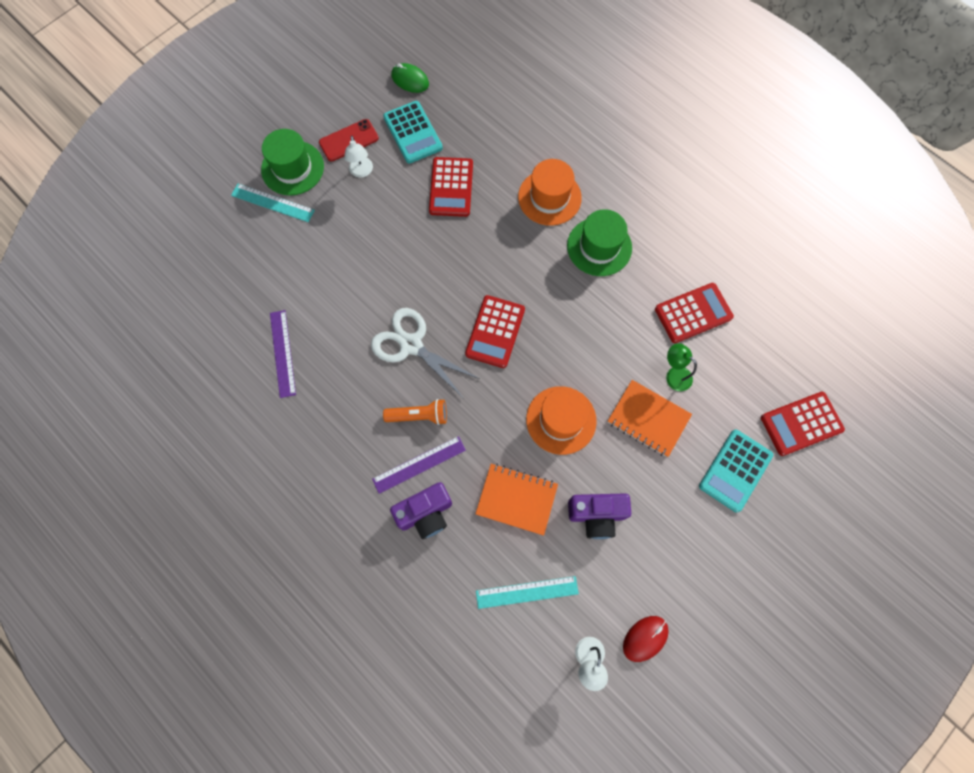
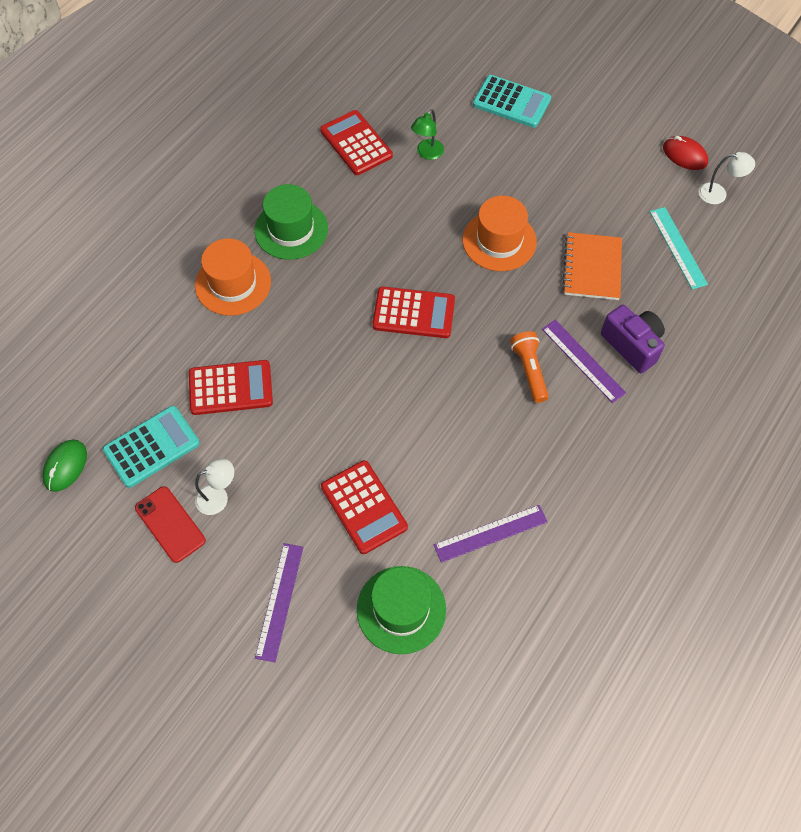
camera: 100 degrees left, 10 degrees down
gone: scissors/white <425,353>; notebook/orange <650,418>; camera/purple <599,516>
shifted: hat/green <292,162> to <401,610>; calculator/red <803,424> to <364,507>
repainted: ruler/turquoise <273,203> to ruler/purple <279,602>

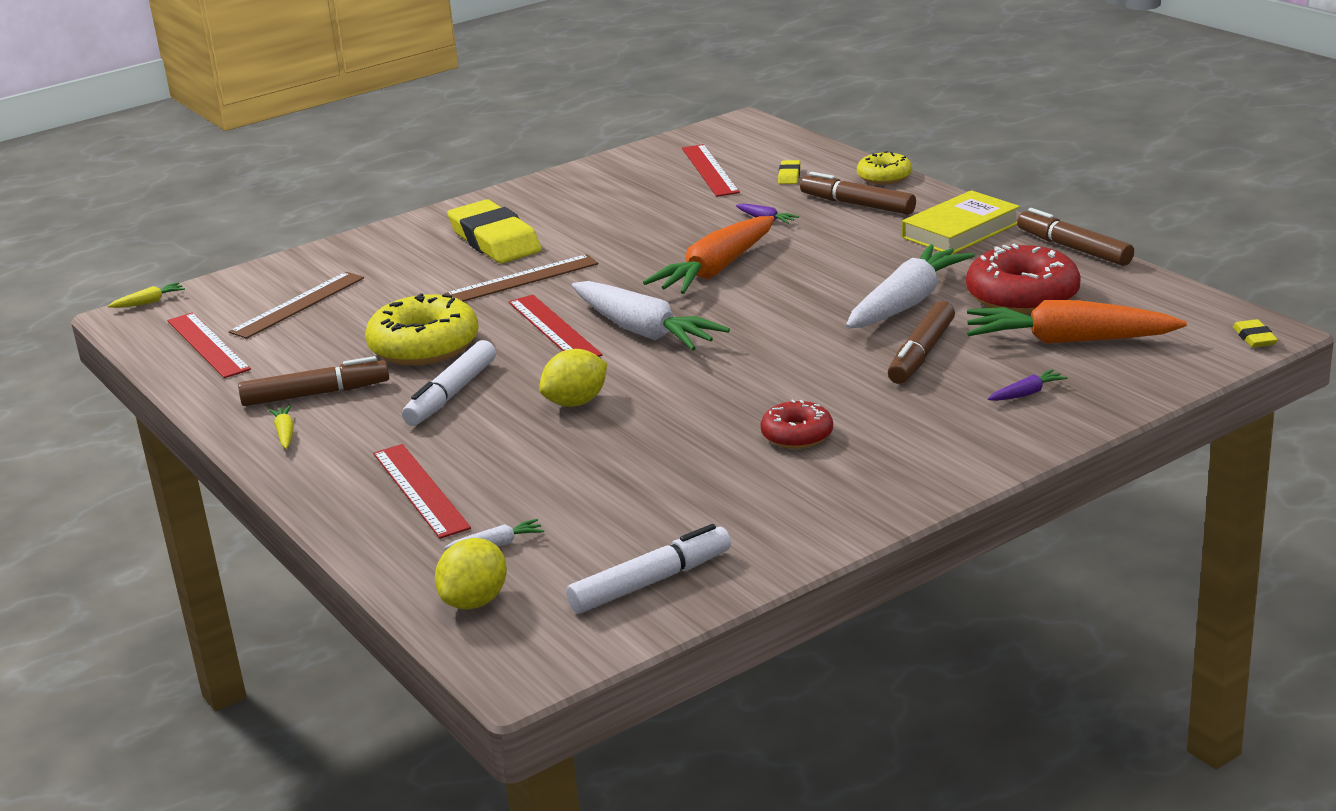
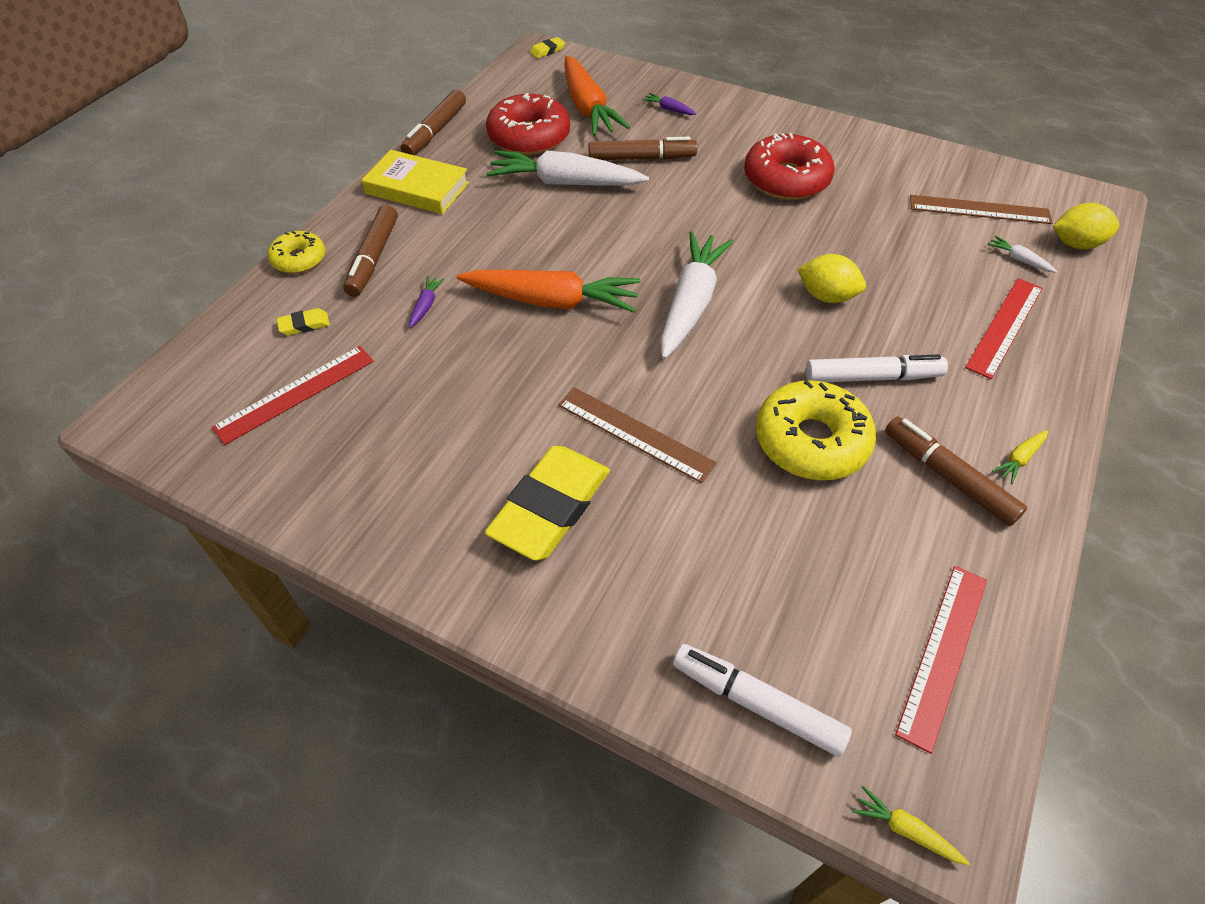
camera: 120 degrees left, 25 degrees up
gone: ruler/red <555,326>
shifted: ruler/brown <296,305> to <981,209>; marker/white <648,568> to <762,700>
scaled: donut/red <796,424> = <789,166> x1.75

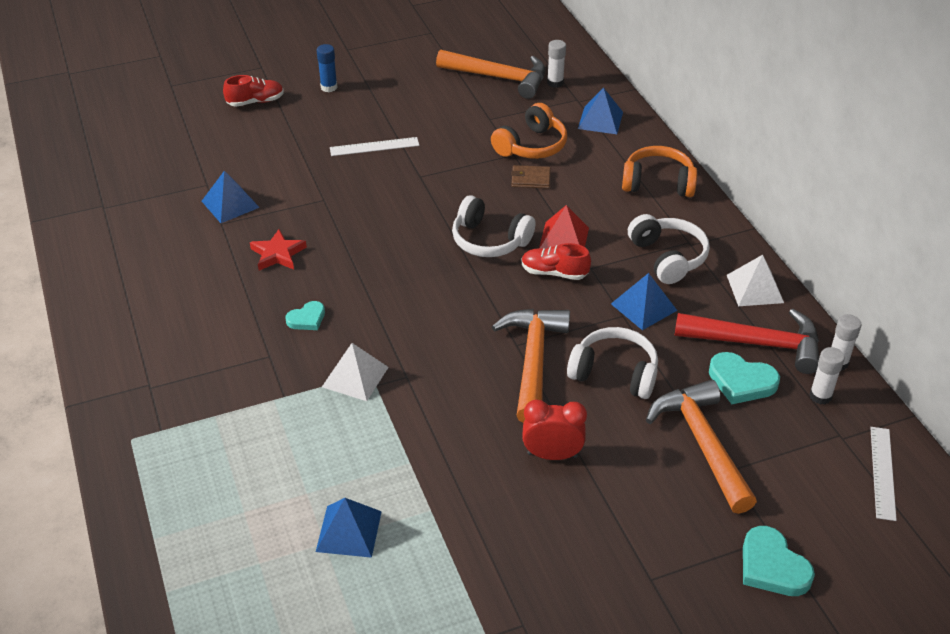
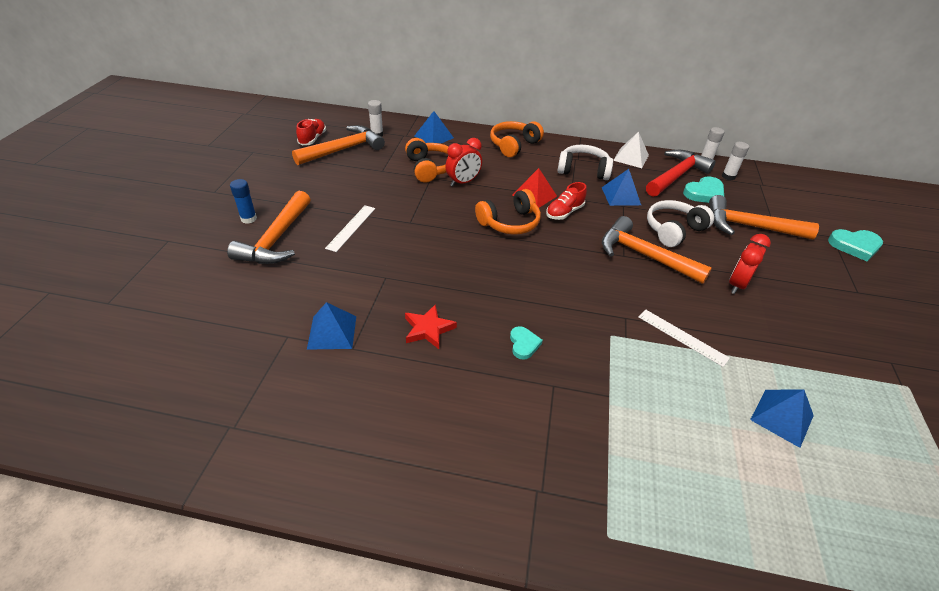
camera: 60 degrees left, 0 degrees up
gone: pyramid/white <355,372>
new: hammer/orange <269,227>
shifted: shoe/red <253,91> to <311,132>; ruler/white <883,474> to <684,338>
swapped: wallet/brown <530,177> to clock/red <463,162>
repainted: headphones/white <493,226> to headphones/orange <508,212>

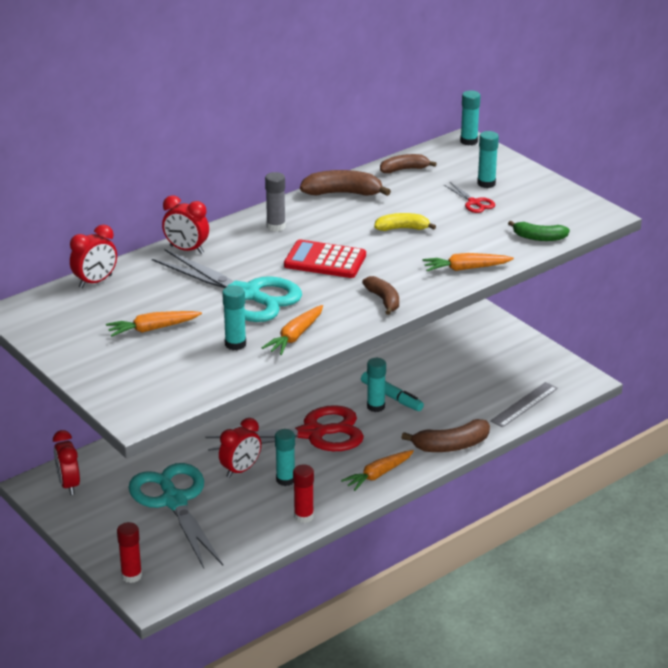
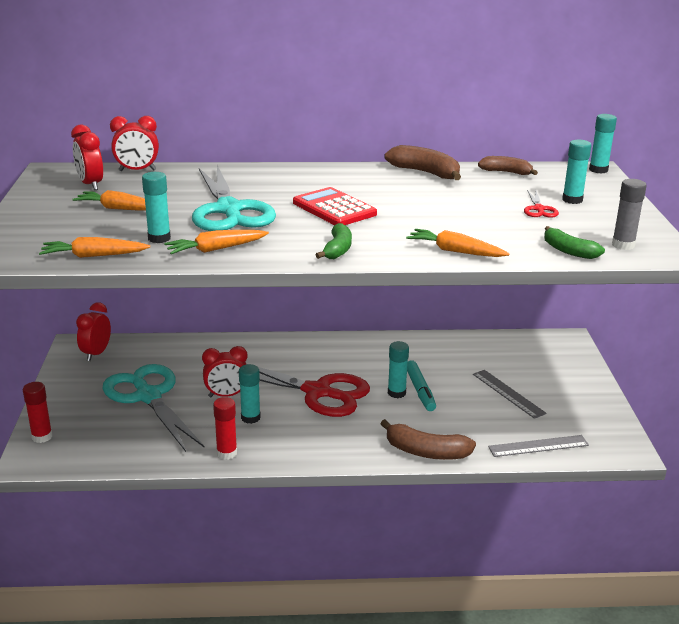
camera: 35 degrees right, 5 degrees down
gone: banana/yellow <405,222>
new: ruler/grey <510,394>
shifted: glue stick/grey <275,201> to <629,214>; clock/red <185,224> to <87,157>; carrot/orange <377,470> to <94,247>
repainted: banana/brown <380,295> to banana/green <334,241>
rotated: scissors/turquoise <176,515> = <153,408> 45 degrees counterclockwise

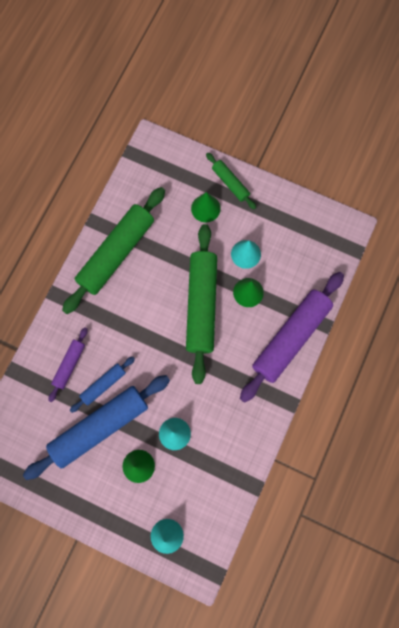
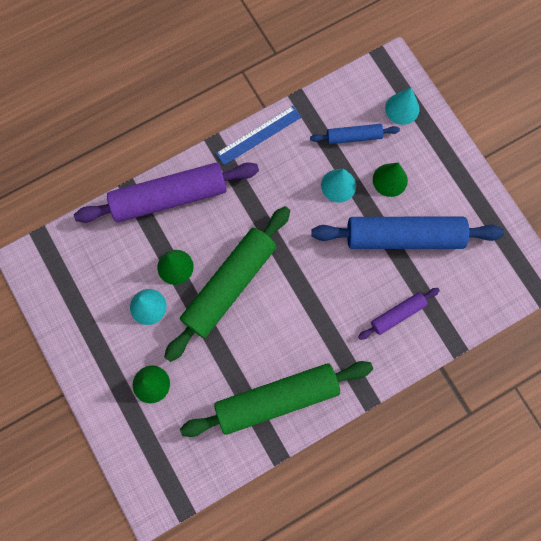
camera: 145 degrees left, 0 degrees up
gone: rolling pin/green <231,181>
new: ruler/blue <258,135>
shifted: rolling pin/blue <102,385> to <355,134>

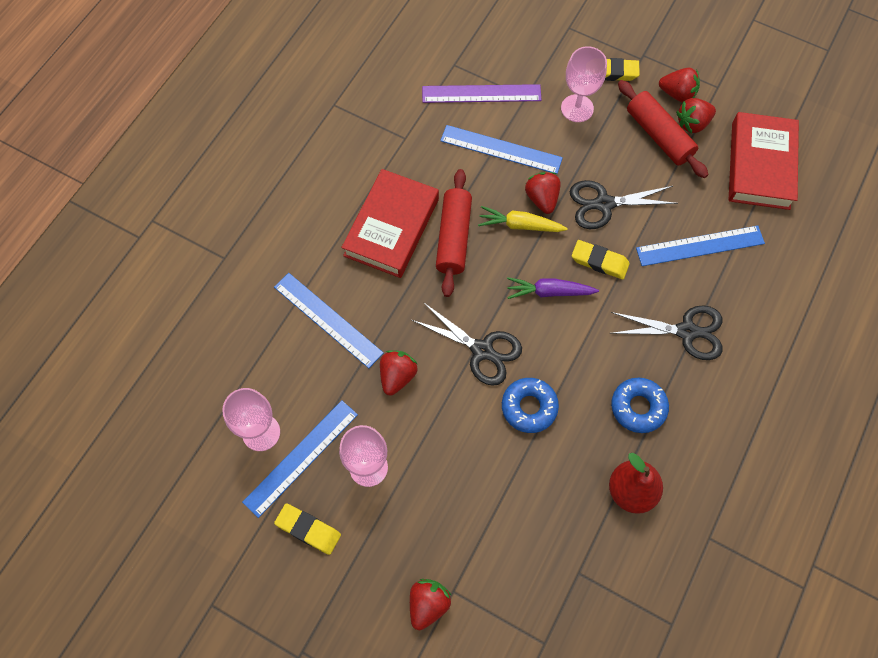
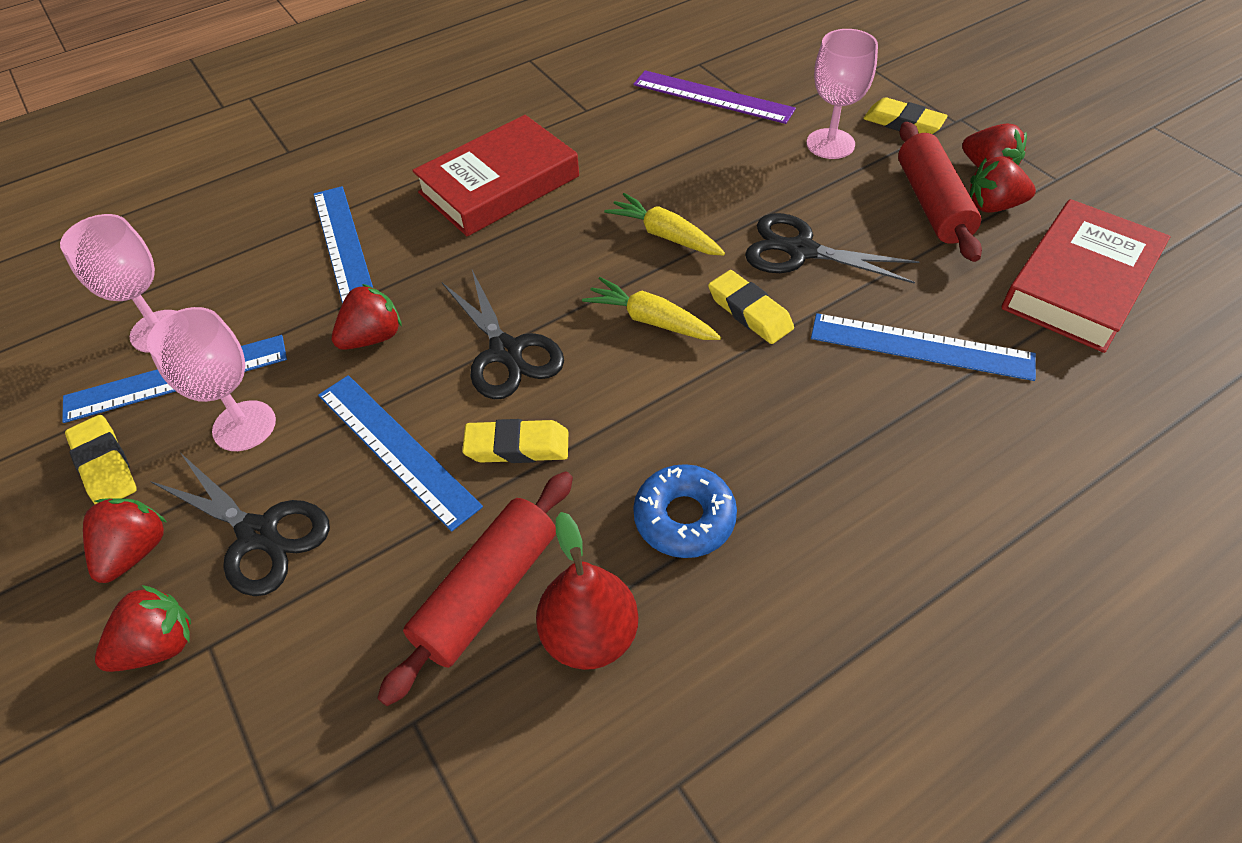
camera: 30 degrees right, 15 degrees down
shifted: ruler/blue <501,149> to <400,453>; rolling pin/red <454,233> to <475,589>; strawberry/red <543,193> to <124,540>; scissors/black <666,333> to <240,525>
swapped: donut/blue <530,405> to eraser/yellow <515,441>
repainted: carrot/purple <553,288> to carrot/yellow <651,308>

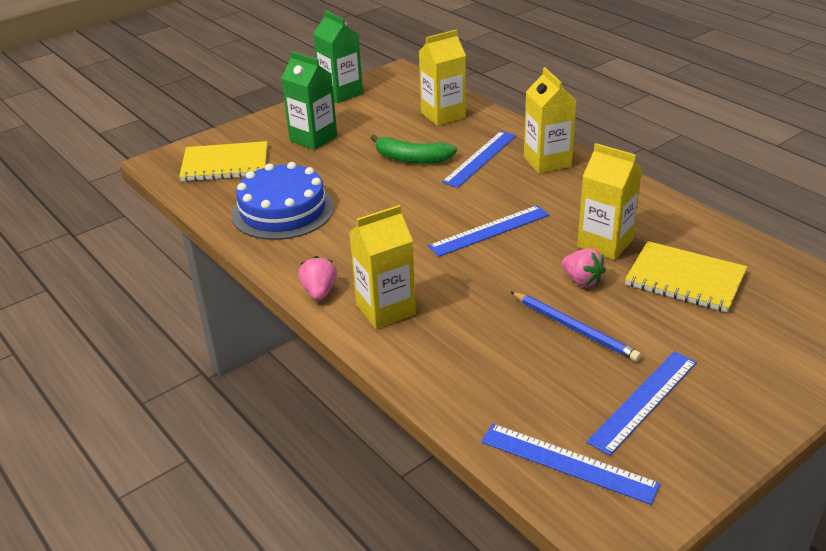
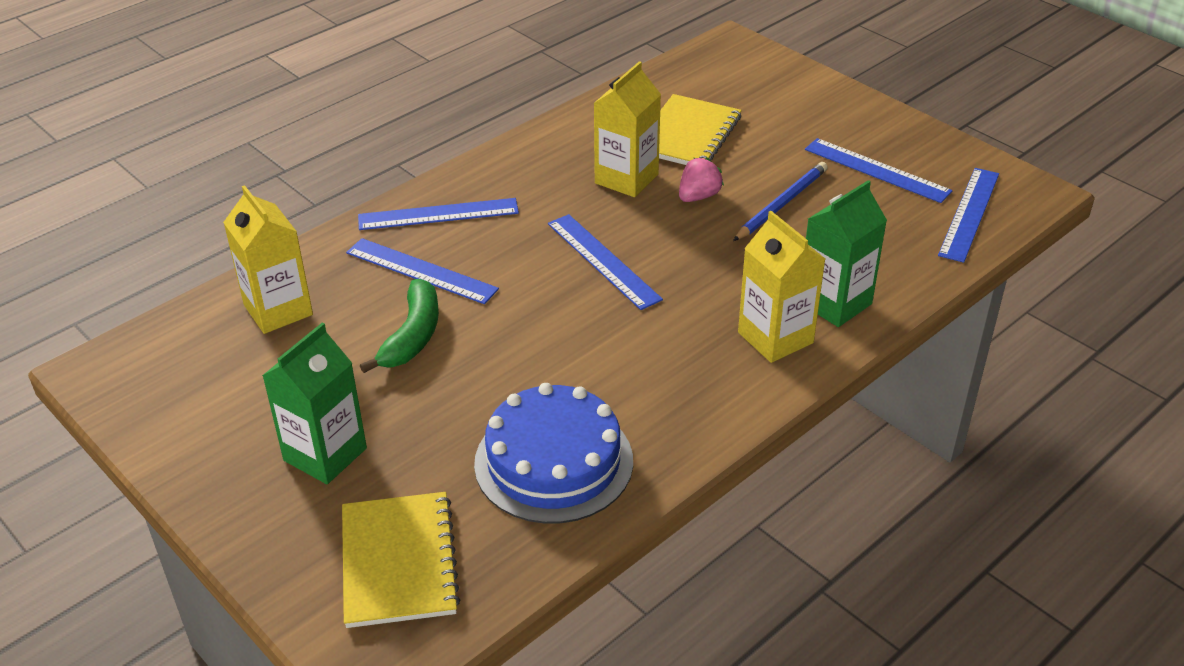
camera: 95 degrees left, 5 degrees up
gone: strawberry/pink <317,278>
shifted: carton/green <338,56> to <846,253>
swapped: carton/yellow <550,120> to ruler/blue <438,214>

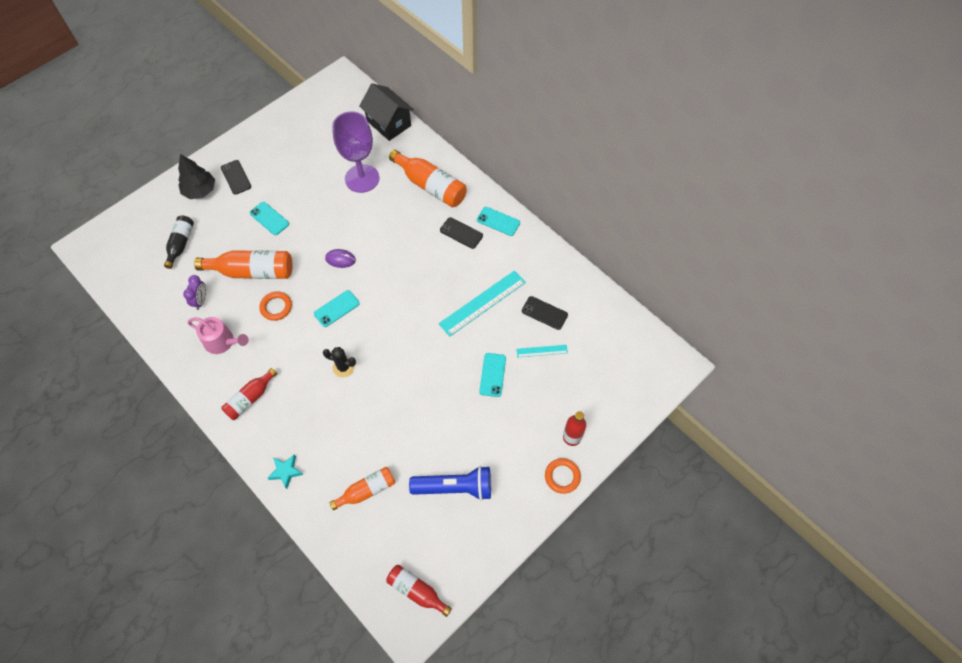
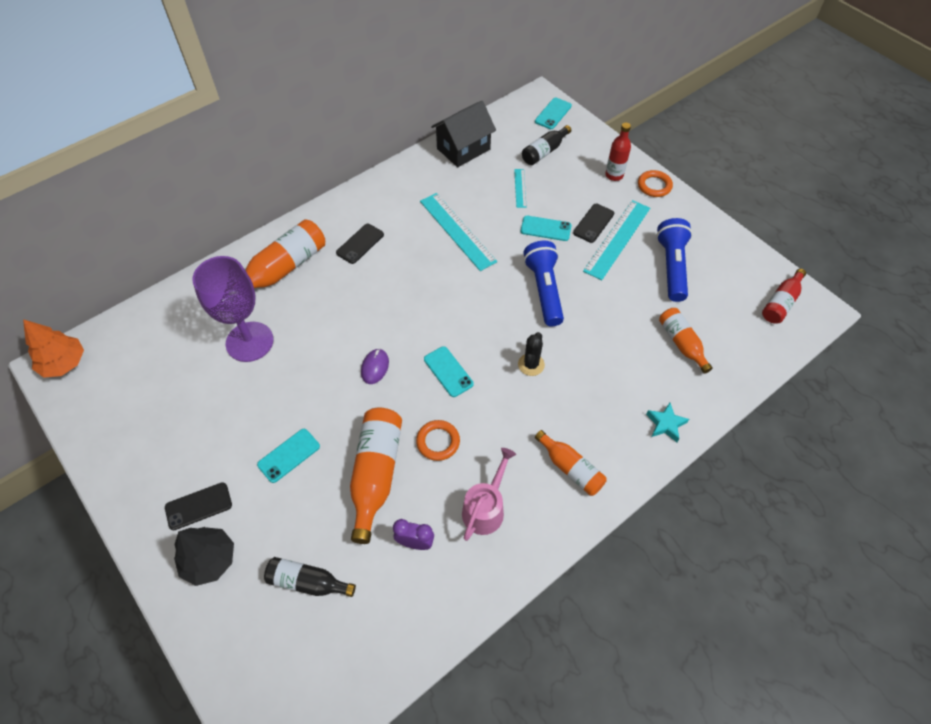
camera: 85 degrees left, 5 degrees down
new: bottle/black <546,145>; ruler/turquoise <616,240>; flashlight/blue <544,283>; tree/orange <53,348>
shifted: house/black <386,112> to <463,134>; phone/turquoise <498,221> to <553,113>; phone/black <545,313> to <593,223>
repainted: bottle/red <249,394> to bottle/orange <571,463>

